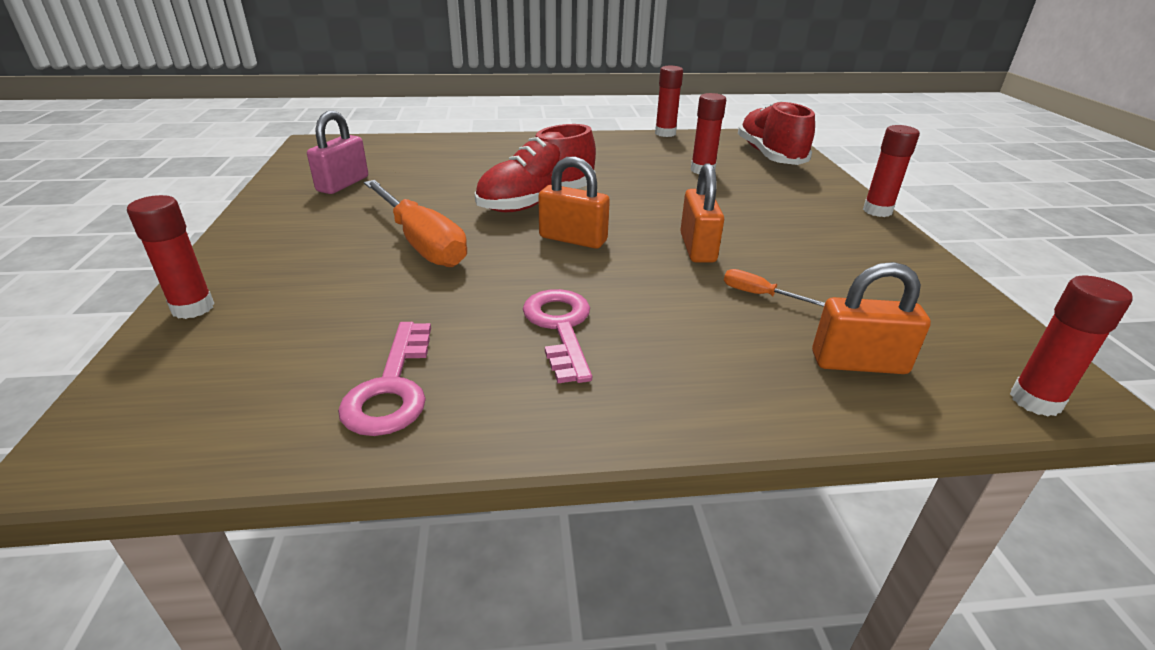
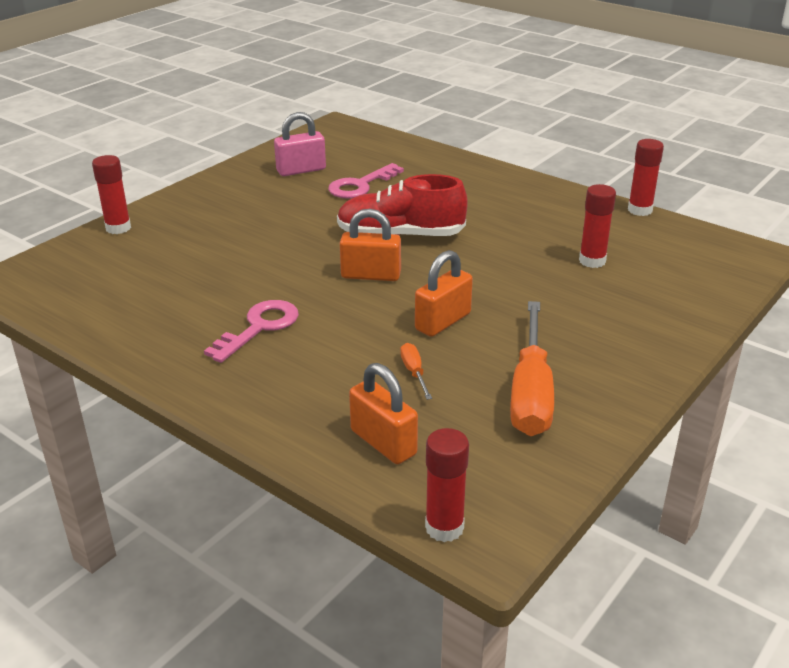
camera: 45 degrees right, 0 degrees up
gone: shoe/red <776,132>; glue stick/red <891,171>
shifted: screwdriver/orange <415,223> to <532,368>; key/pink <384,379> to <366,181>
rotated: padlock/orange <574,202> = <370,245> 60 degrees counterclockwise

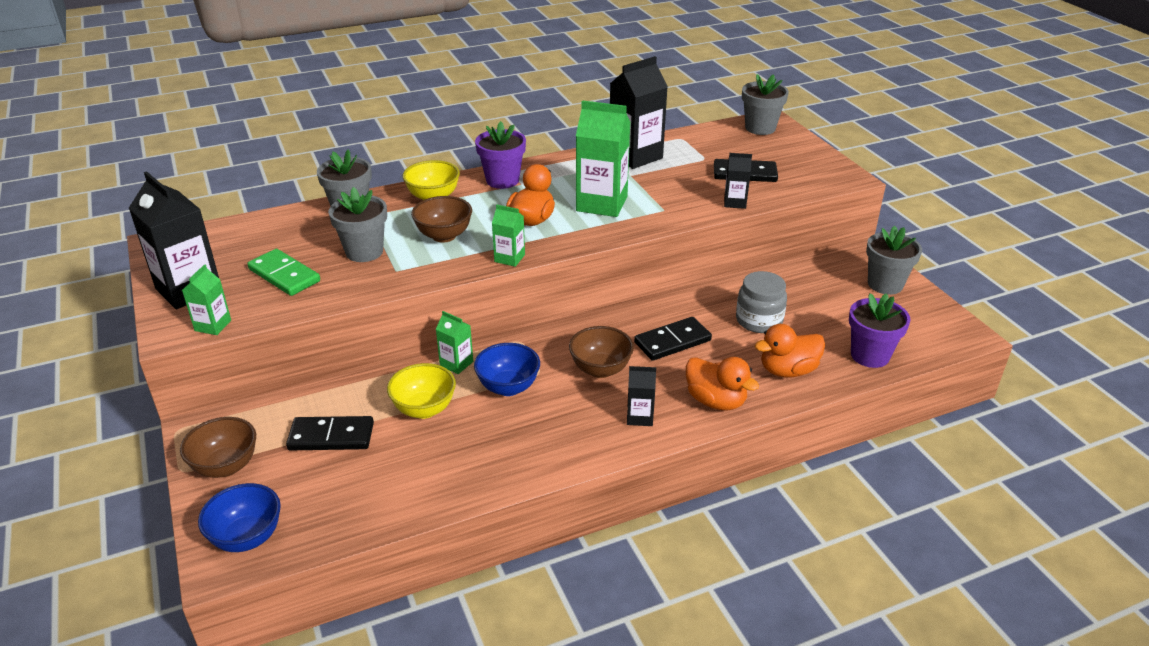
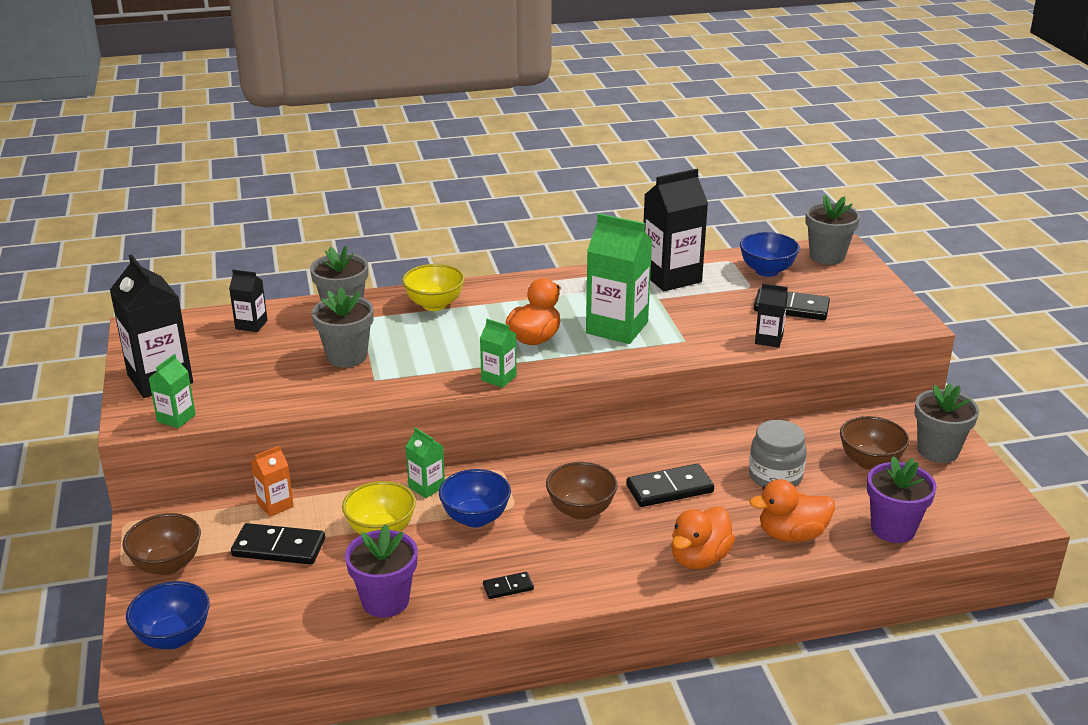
camera: 10 degrees right, 5 degrees down
gone: domino/green <283,272>
new: bowl/blue <770,254>; carton/orange <272,481>; domino/black <508,585>
shifted: flower pot/purple <500,155> to <381,571>; bowl/brown <441,219> to <875,443>; carton/black <641,396> to <248,301>
rotated: duck/orange <722,384> = <703,537> 75 degrees clockwise

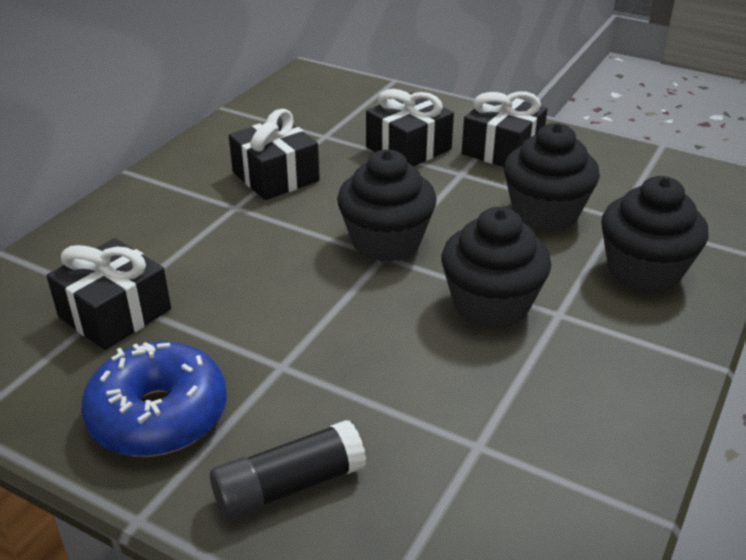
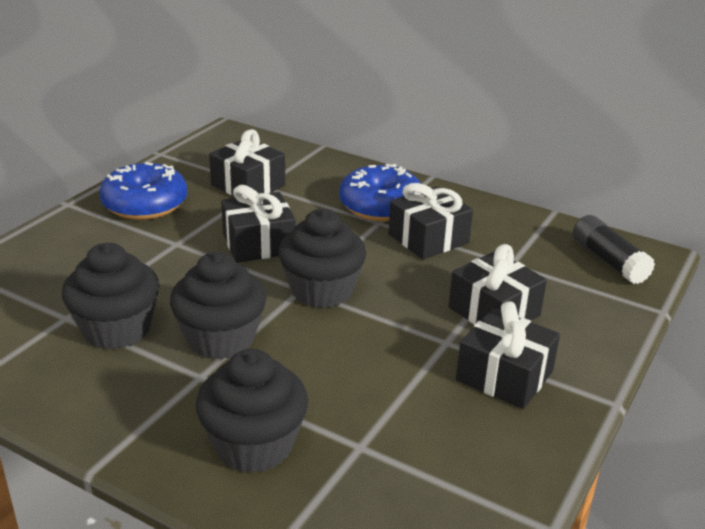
camera: 90 degrees right, 5 degrees down
new: donut/blue <380,192>; gift/black <258,224>
shifted: cupcake/black <552,177> to <111,296>; glue stick/black <288,470> to <614,249>

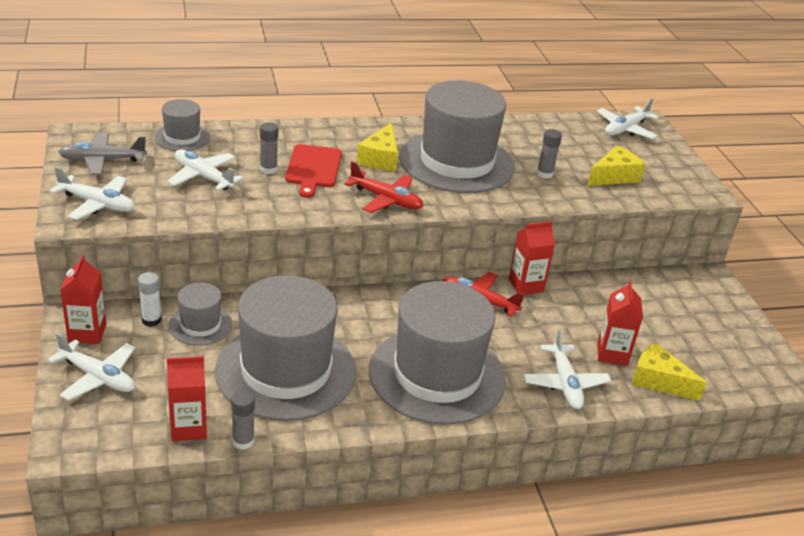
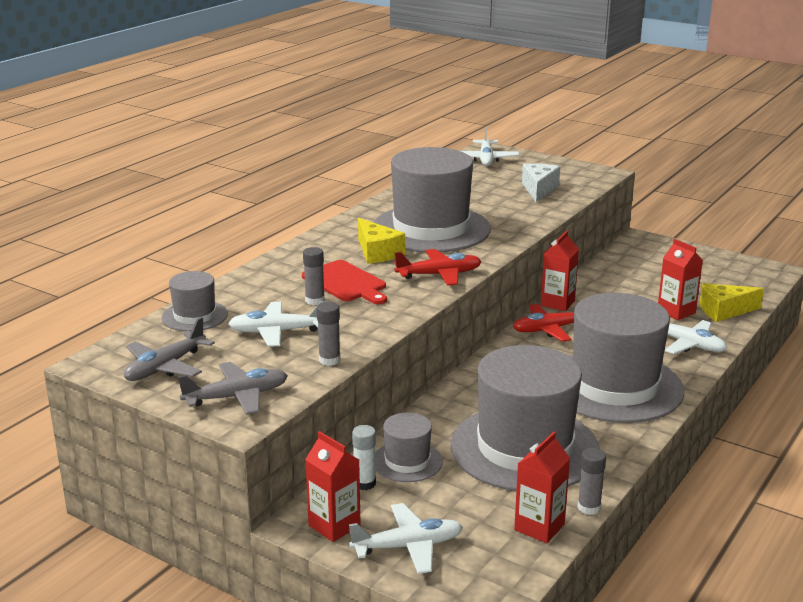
camera: 40 degrees left, 10 degrees down
shifted: glue stick/grey <549,154> to <328,334>
repainted: cheese/yellow <616,166> to cheese/white <541,182>; plane/white <92,193> to plane/grey <233,388>

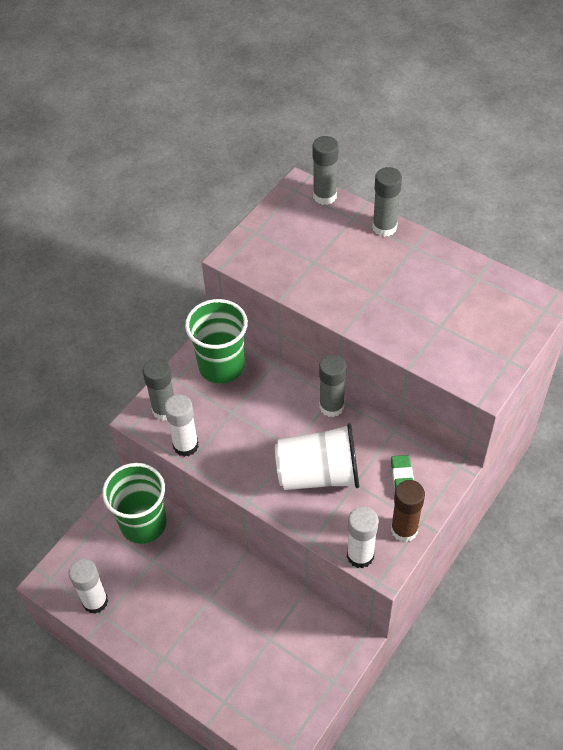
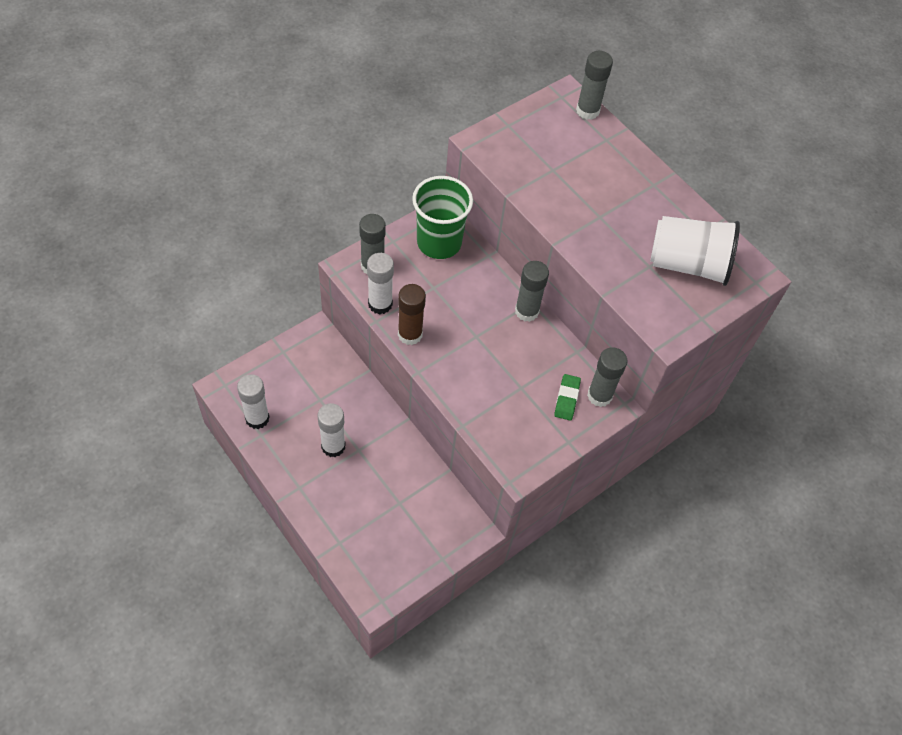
camera: 10 degrees right, 5 degrees up
gone: cup/green <134,503>
shifted: glue stick/grey <387,202> to <607,377>; cup/white <317,456> to <695,251>; glue stick/brown <408,511> to <412,314>; glue stick/white <362,537> to <331,430>

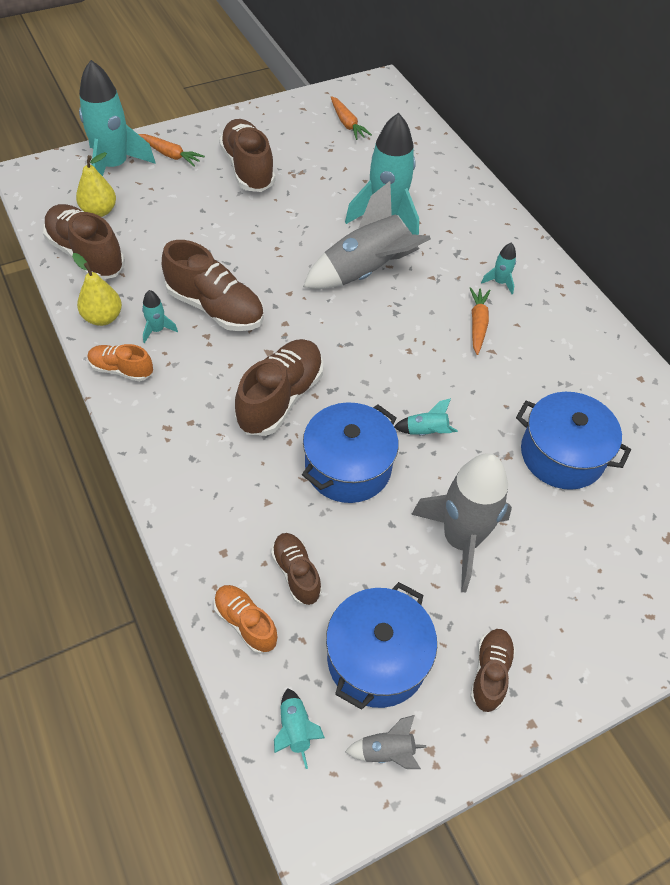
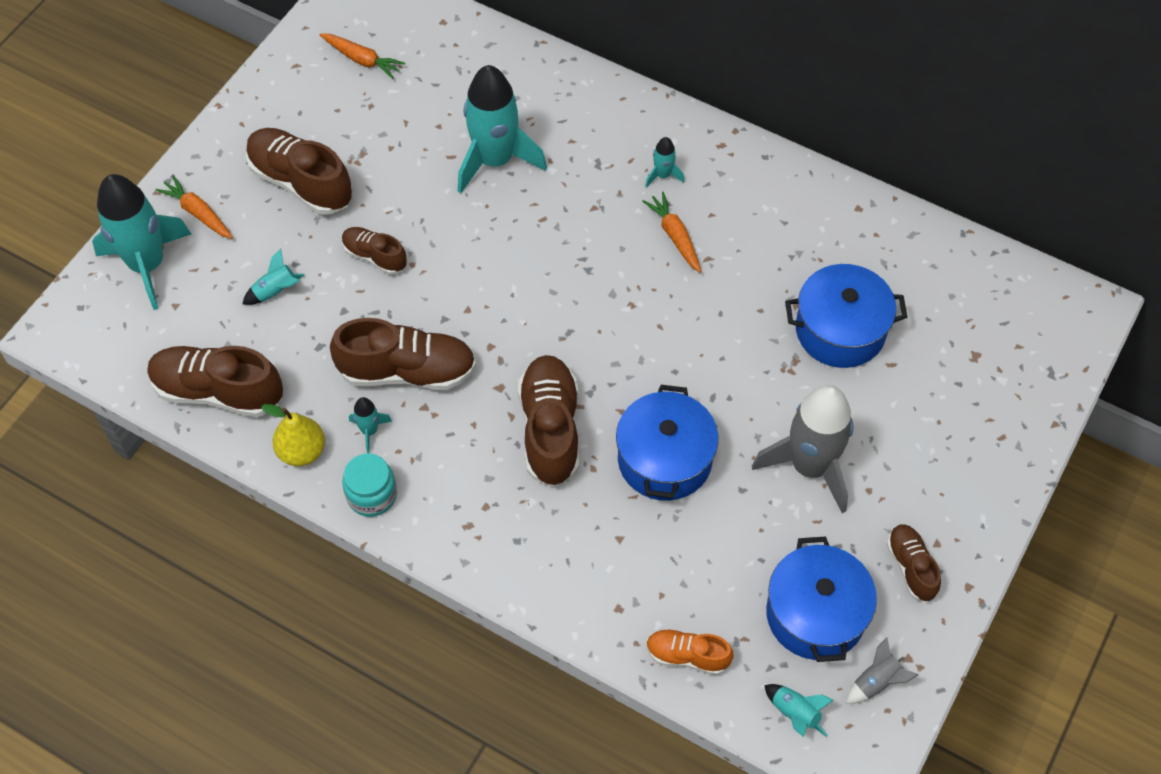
camera: 30 degrees left, 5 degrees up
gone: pear/yellow <96,184>; rocket/grey <367,235>
shifted: rocket/turquoise <426,417> to <274,277>; shoe/brown <296,569> to <374,251>
swapped: shoe/orange <120,363> to jar/turquoise <369,485>
rotated: carrot/orange <171,150> = <194,207> 135 degrees counterclockwise

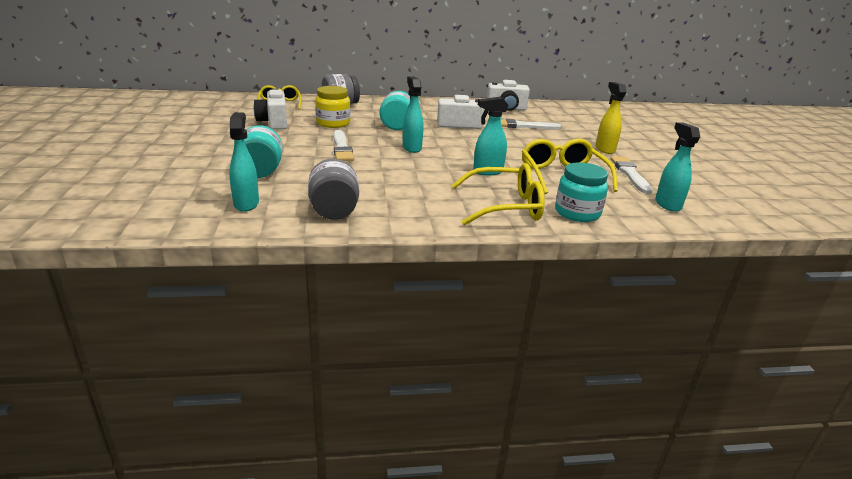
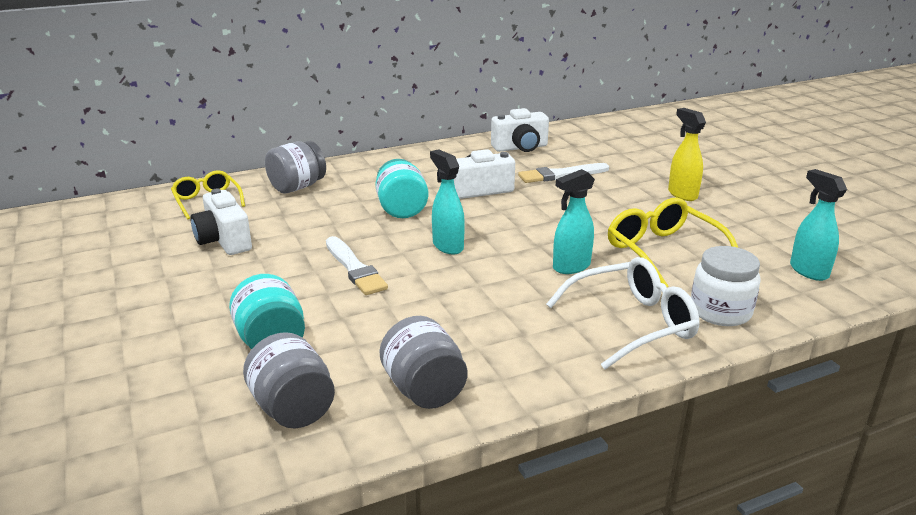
camera: 15 degrees left, 0 degrees up
gone: jar/yellow <333,107>; brush/white <631,175>
swapped: spray bottle/turquoise <244,162> to jar/grey <289,380>
repainted: jar/turquoise <581,192> to jar/white <726,286>; glasses/yellow <498,194> to glasses/white <623,313>

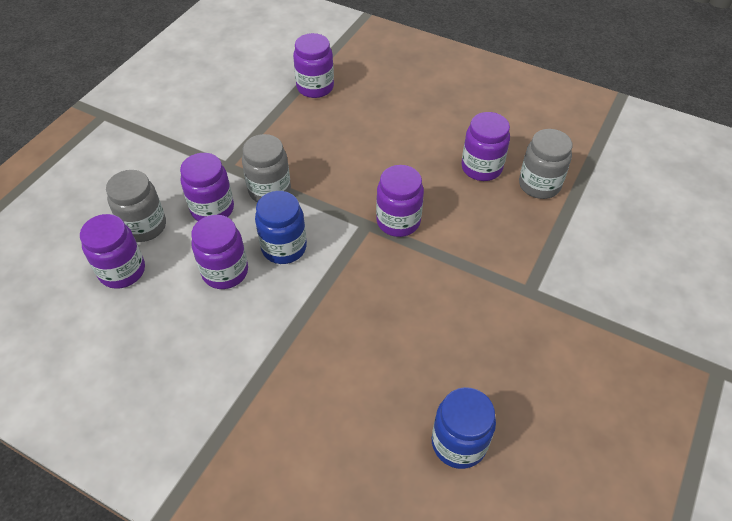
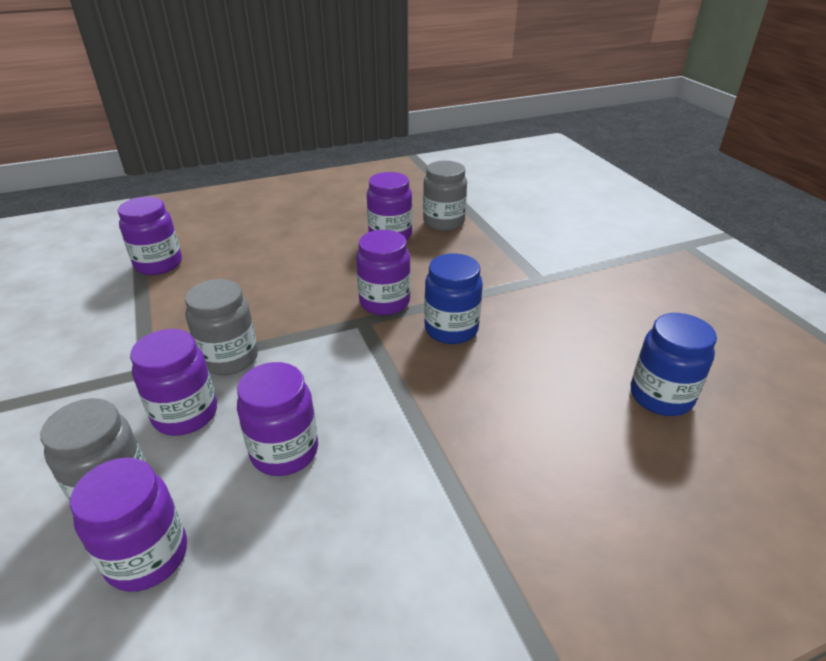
camera: 50 degrees left, 15 degrees down
shifted: jar/blue <281,227> to <453,298>

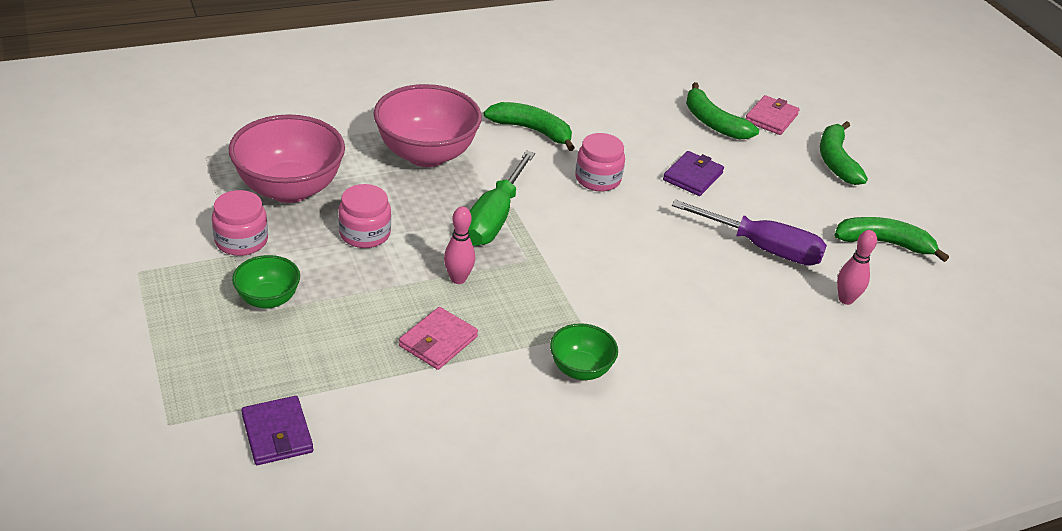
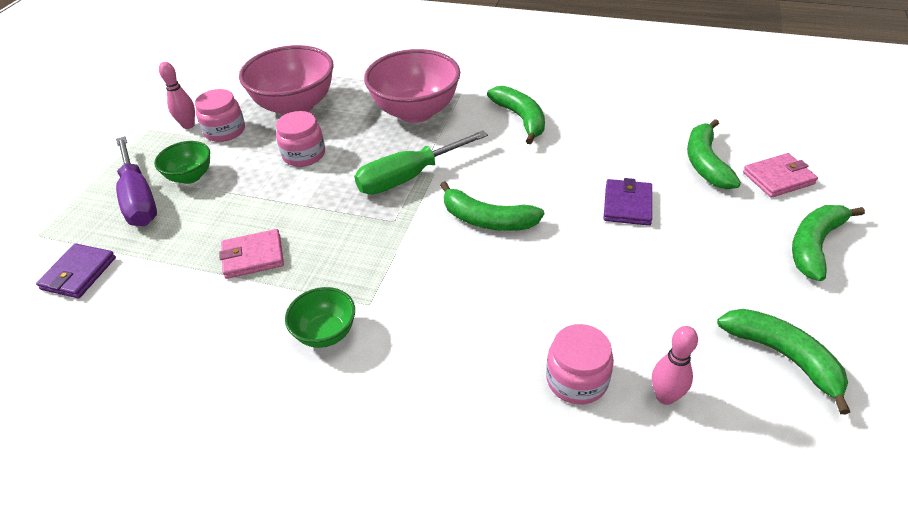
camera: 45 degrees right, 5 degrees up
new: banana/green <492,206>
shifted: jar/pink <600,162> to <580,364>; screwdriver/purple <749,232> to <136,181>; bowling pin/pink <459,245> to <177,95>
rotated: wallet/purple <693,173> = <627,202> 60 degrees counterclockwise

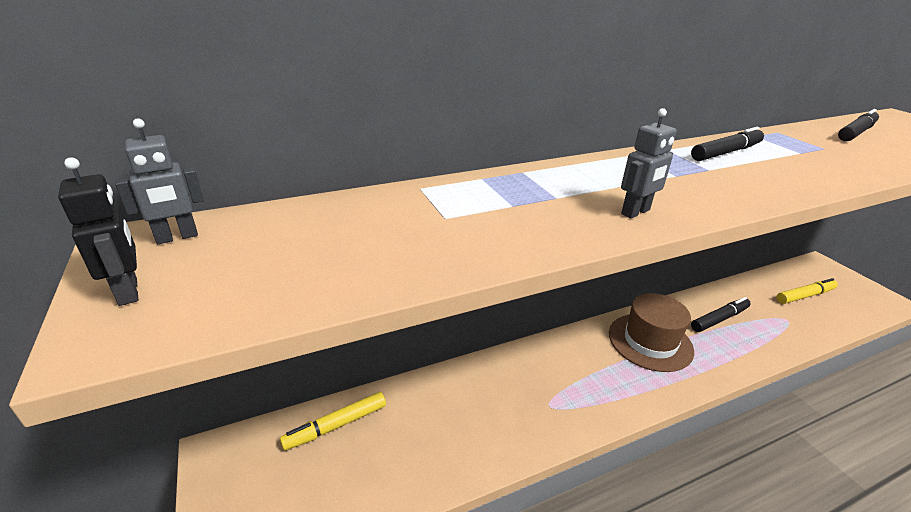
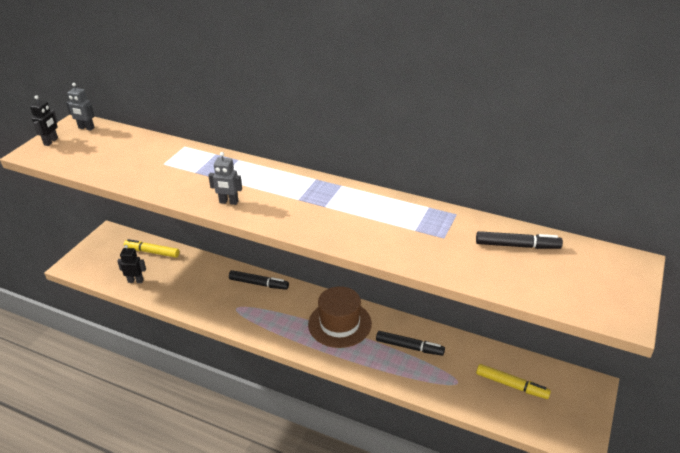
camera: 50 degrees right, 5 degrees up
new: robot/black <131,264>
shifted: marker/black <727,144> to <259,280>

